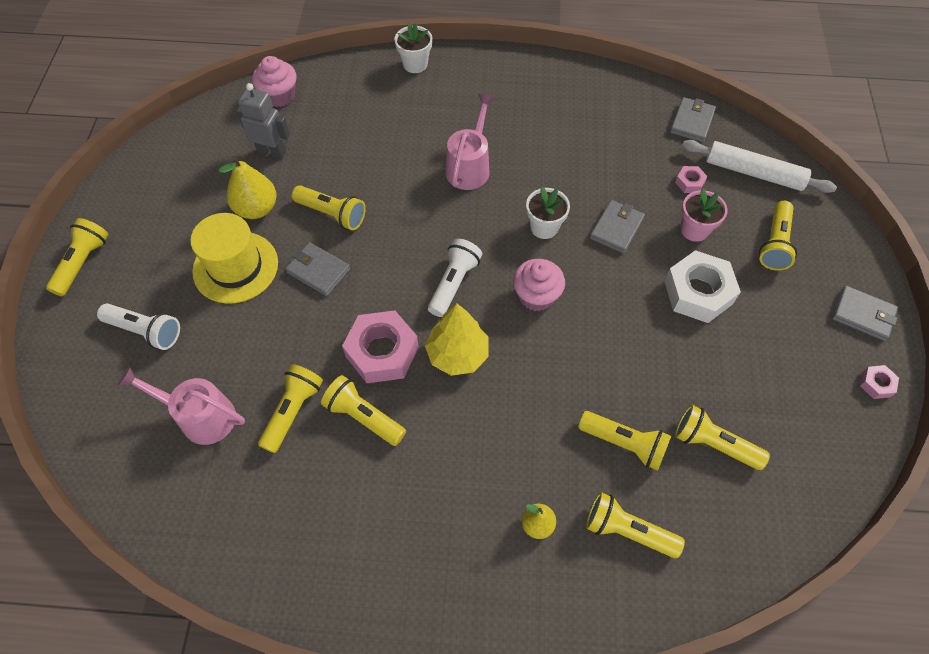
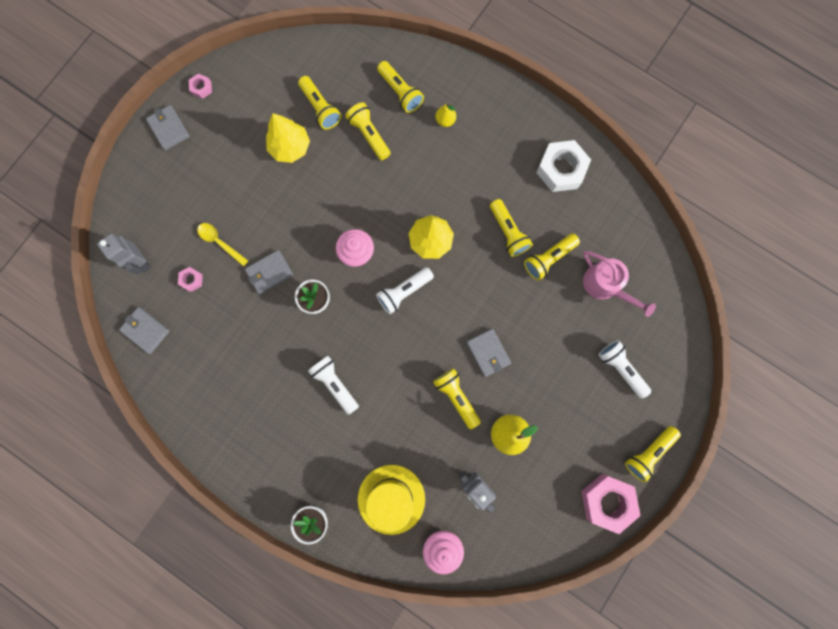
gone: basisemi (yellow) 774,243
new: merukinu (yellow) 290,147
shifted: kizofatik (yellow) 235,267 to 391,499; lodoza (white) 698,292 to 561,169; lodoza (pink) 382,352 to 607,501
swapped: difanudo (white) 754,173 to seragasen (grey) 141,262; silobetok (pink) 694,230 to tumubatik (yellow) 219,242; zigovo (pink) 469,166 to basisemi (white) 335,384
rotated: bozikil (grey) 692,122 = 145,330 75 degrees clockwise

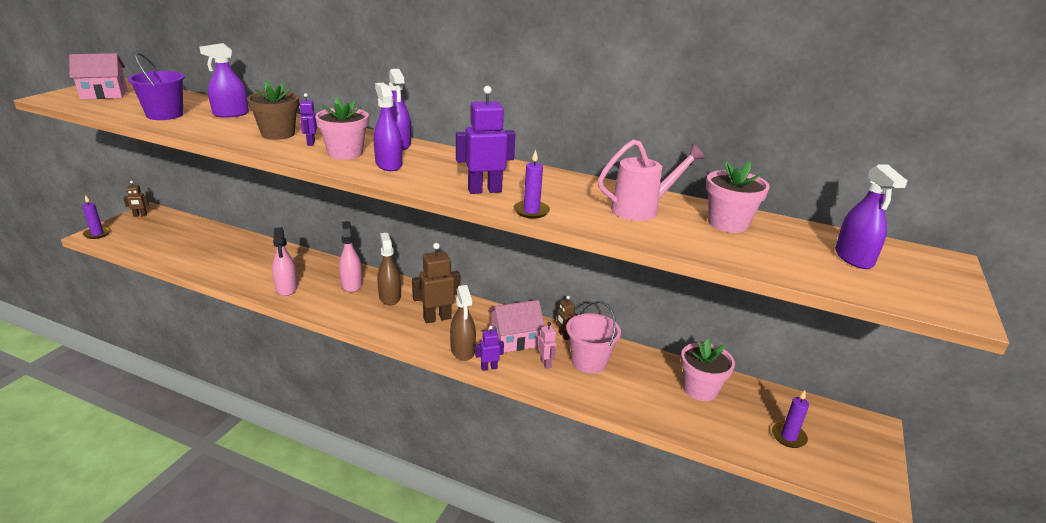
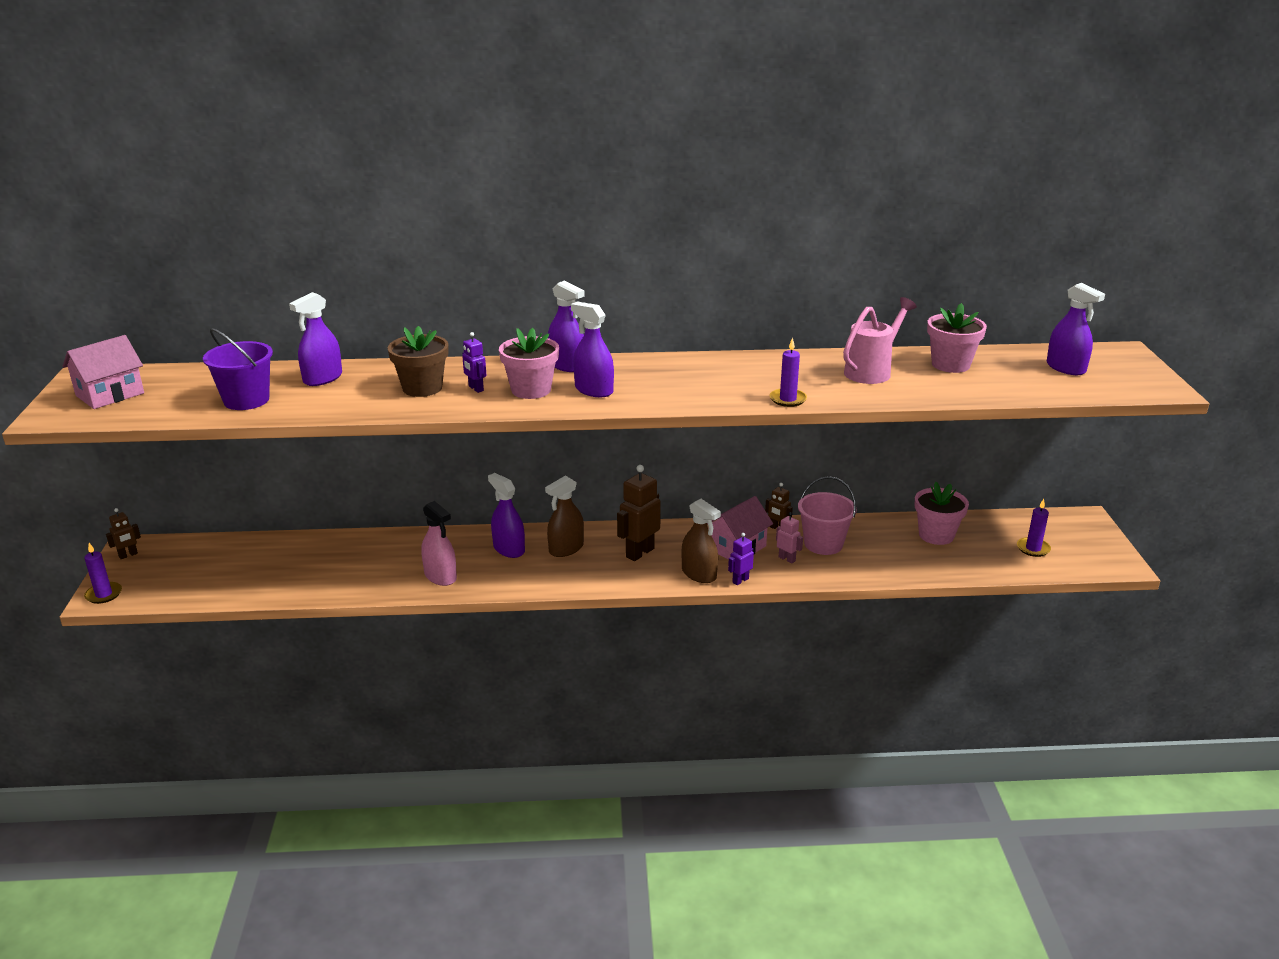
gone: seragasen (purple) 484,190
repainted: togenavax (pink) 351,284 to togenavax (purple) 509,549
rotated: togenavax (brown) 389,297 = 566,549 90 degrees counterclockwise

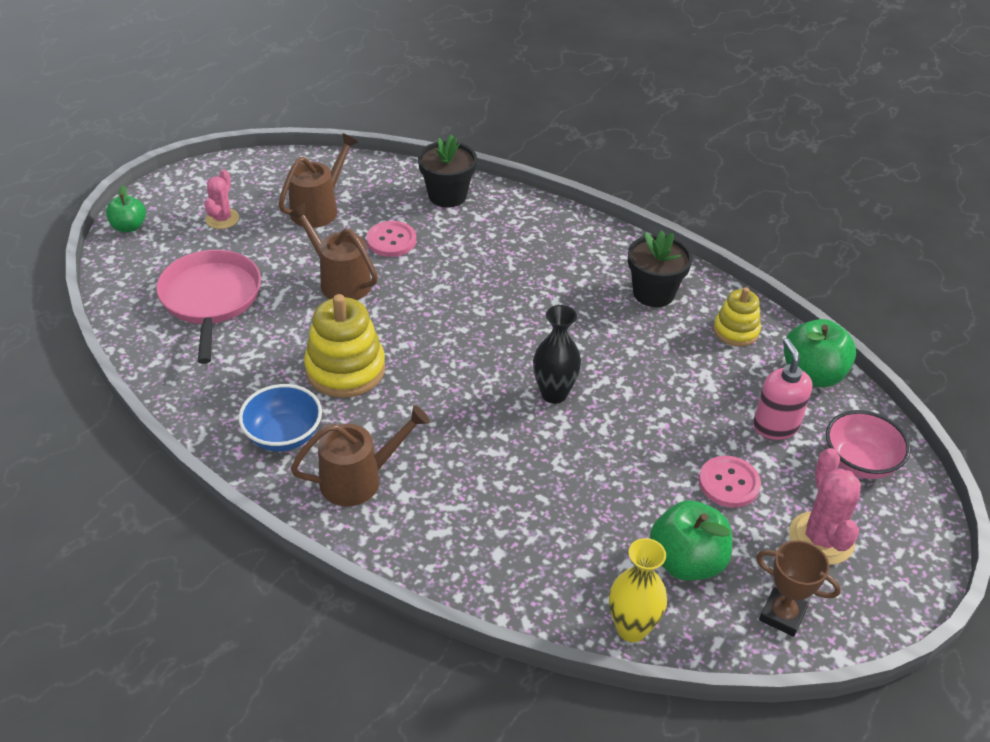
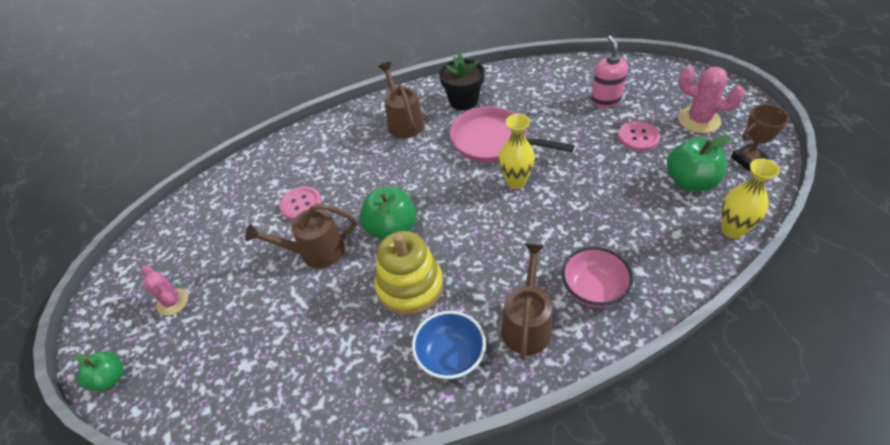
gone: silobetok (black) 447,195; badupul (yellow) 736,331
shifted: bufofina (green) 812,374 to 391,229; zigovo (brown) 319,208 to 403,122; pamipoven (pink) 211,299 to 492,141; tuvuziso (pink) 859,462 to 593,290
repainted: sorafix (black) 554,394 to sorafix (yellow) 516,182
rotated: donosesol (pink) 775,426 = 605,100 60 degrees clockwise

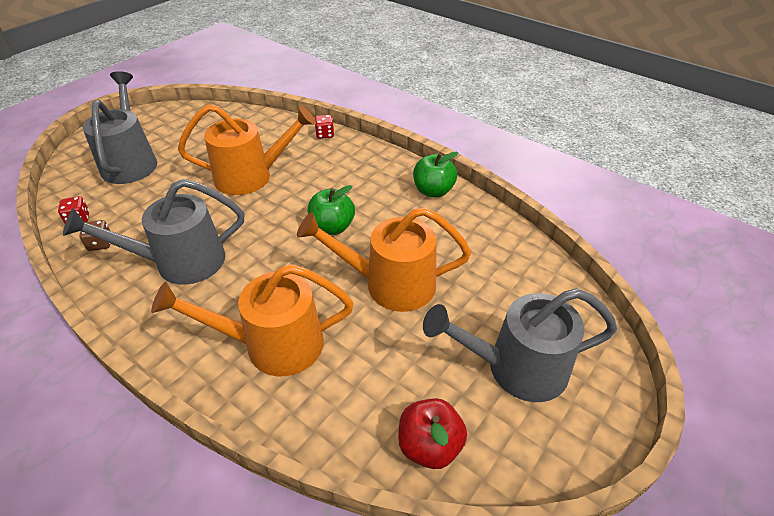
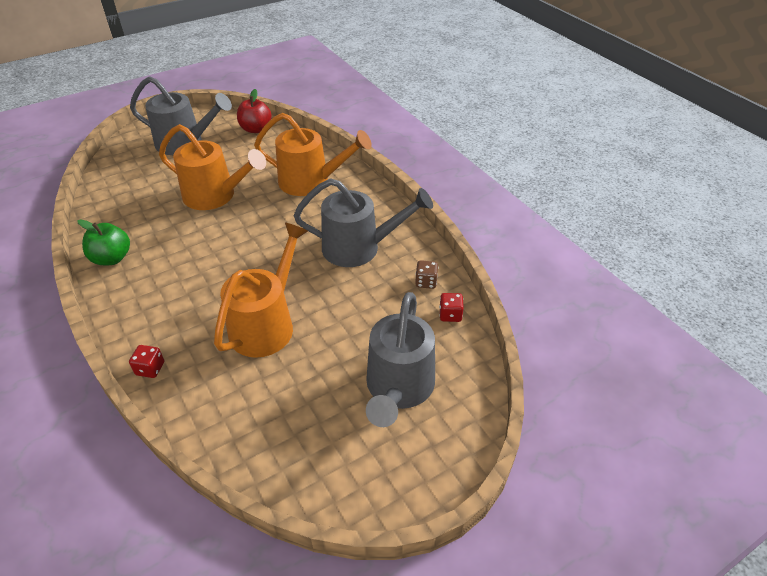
gone: bufofina (green) 332,227
rotated: zigovo (orange) 252,176 = 267,324 105 degrees clockwise

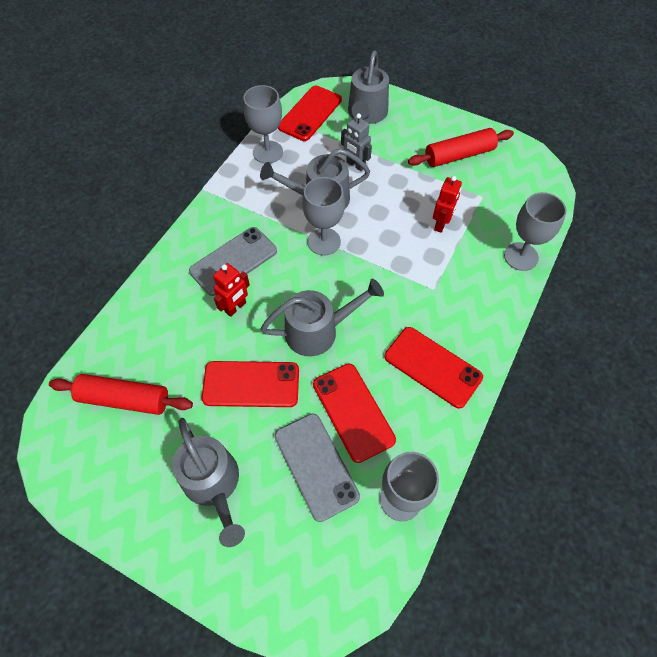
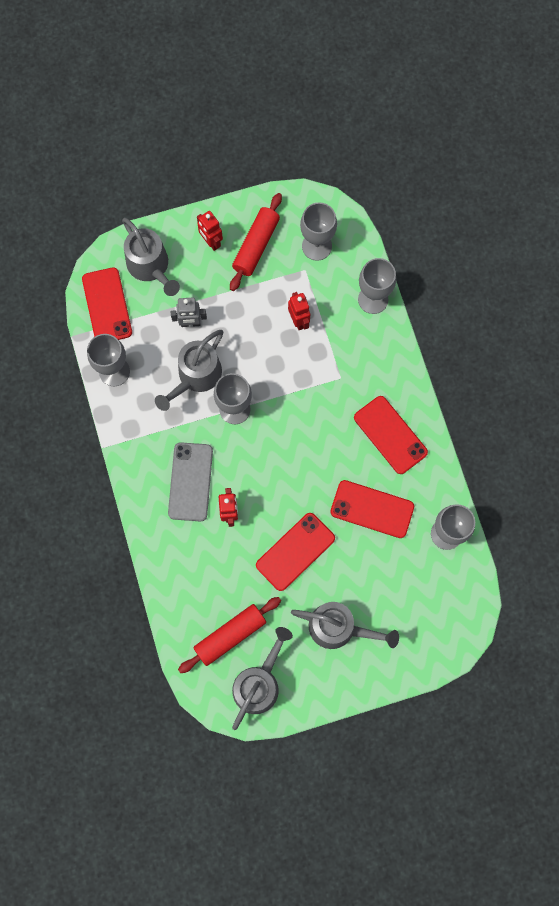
gone: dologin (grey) 316,466
new: seragasen (red) 211,242; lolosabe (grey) 316,246
shifted: zigovo (grey) 319,331 to 259,683
rotated: dologin (red) 433,367 = 390,435 60 degrees clockwise

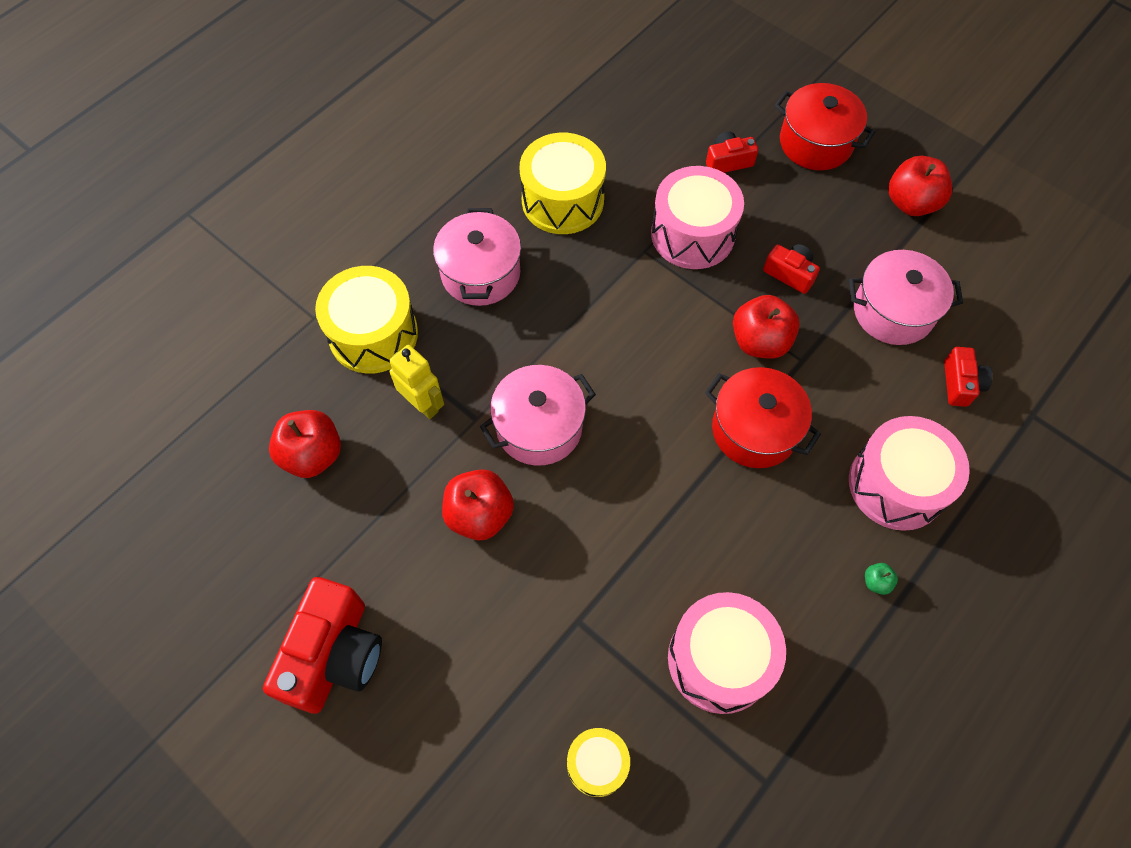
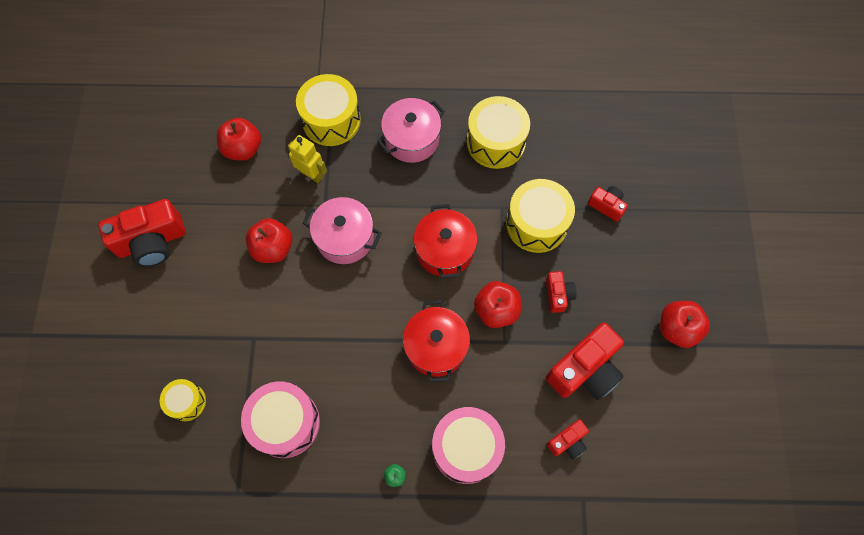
shifted: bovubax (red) 815,143 to 444,250
swapped: bovubax (pink) 893,311 to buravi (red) 584,370
repainted: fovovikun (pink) 692,234 to fovovikun (yellow) 536,224
rotated: seragasen (yellow) 423,404 = 311,174 60 degrees counterclockwise

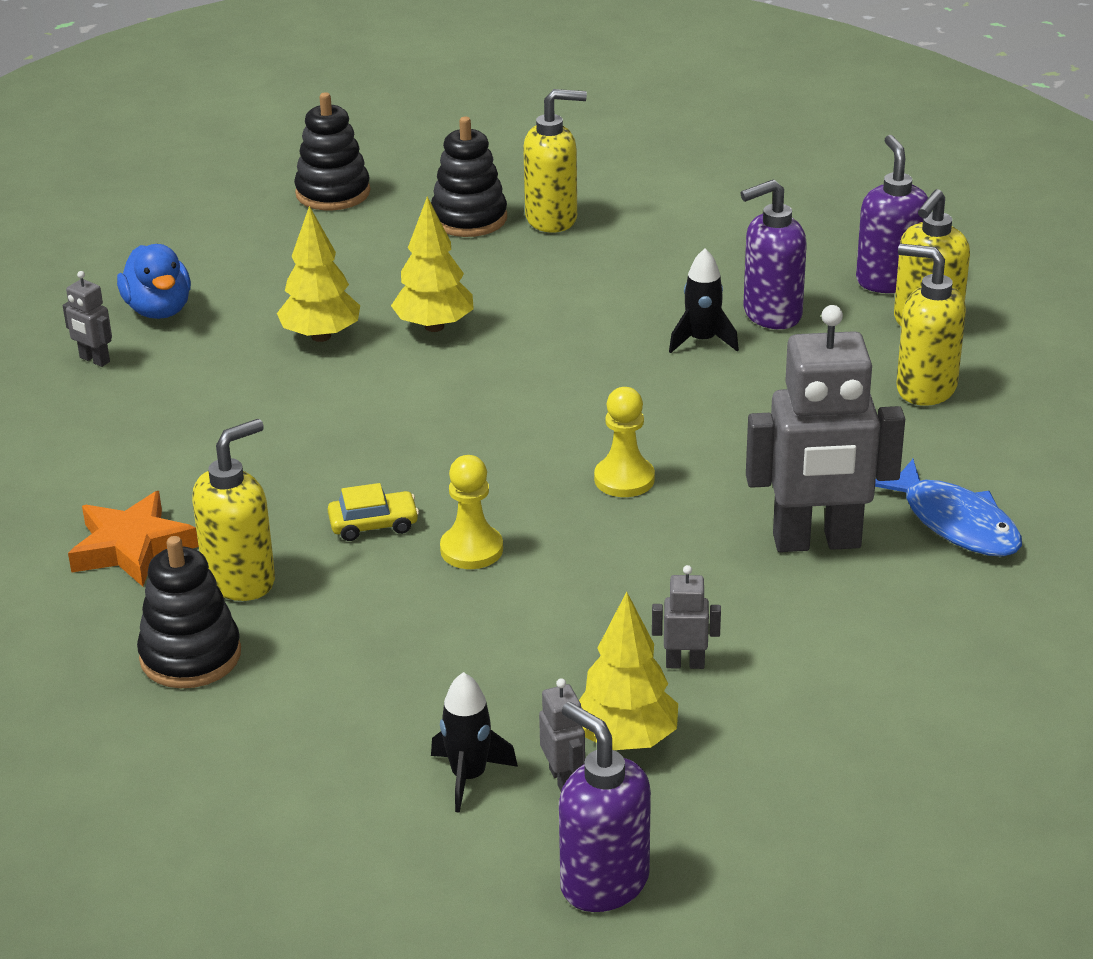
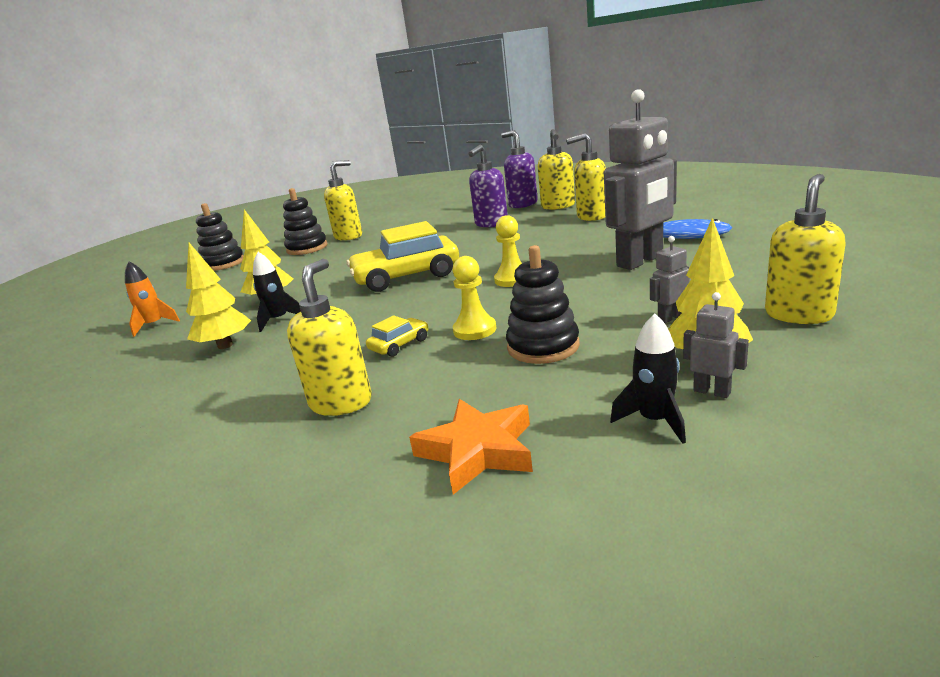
gone: seragasen (grey) 94,360; donosesol (purple) 603,883
new: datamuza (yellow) 406,276; donosesol (yellow) 798,314
shifted: merukinu (yellow) 434,326 to 225,345; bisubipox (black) 702,341 to 279,320; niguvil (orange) 132,547 to 478,451; badupul (black) 190,656 to 543,346
swapped: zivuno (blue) 159,310 to bisubipox (orange) 154,325

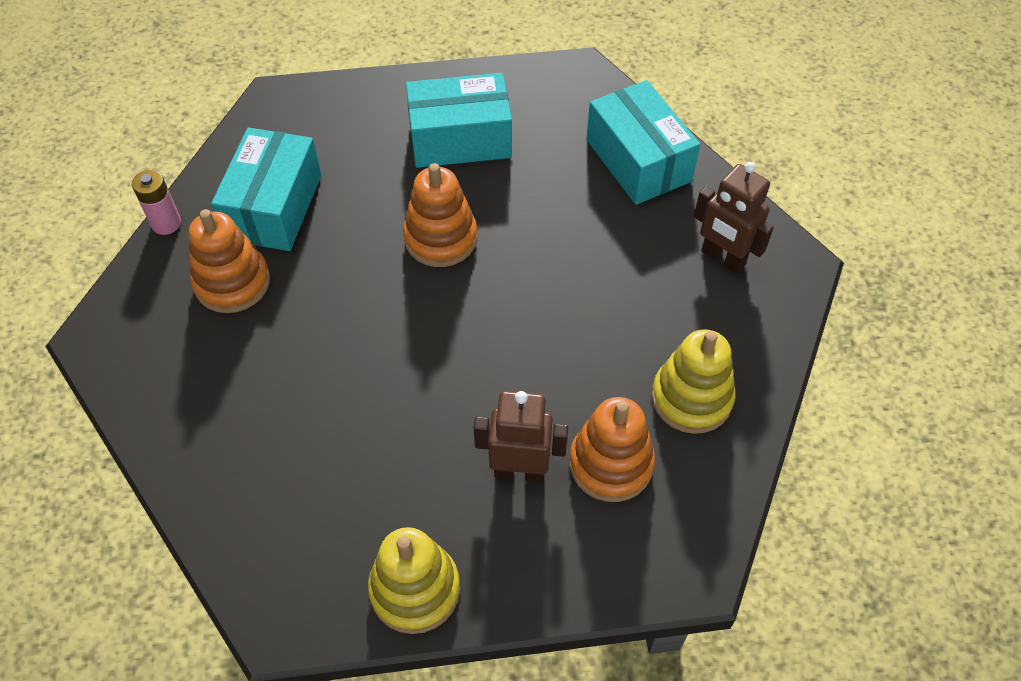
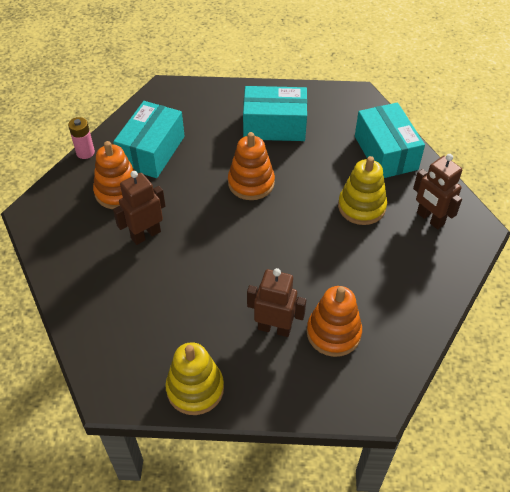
new: seragasen (brown) 145,235
shifted: badupul (yellow) 691,398 to 361,207

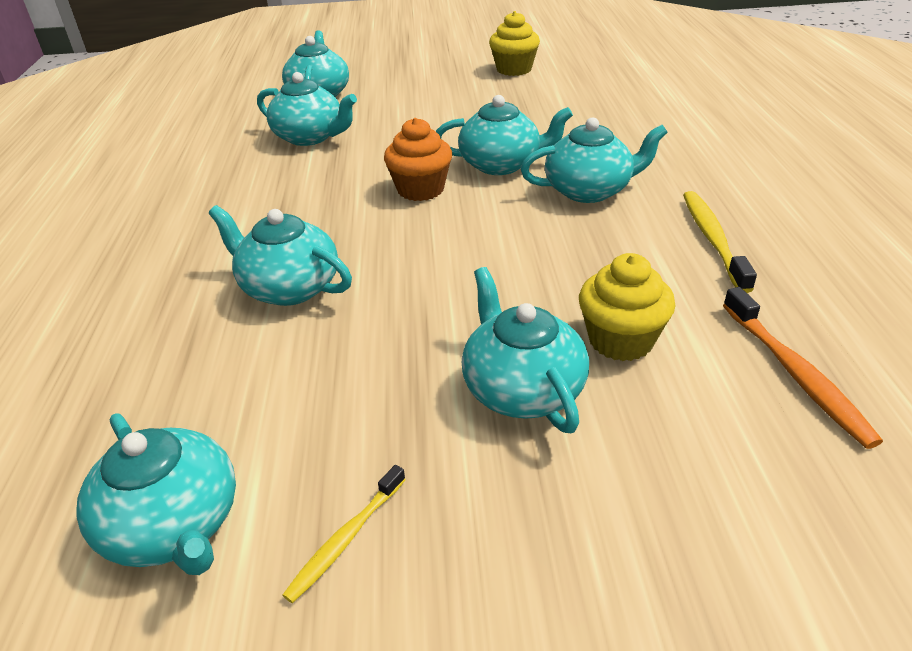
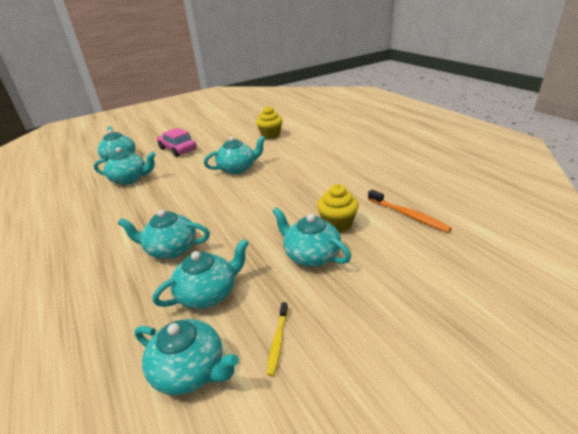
gone: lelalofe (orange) 420,189; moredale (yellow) 712,239
new: datamuza (pink) 178,149
shifted: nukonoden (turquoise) 589,190 to 208,293; lelalofe (yellow) 514,69 to 270,135

